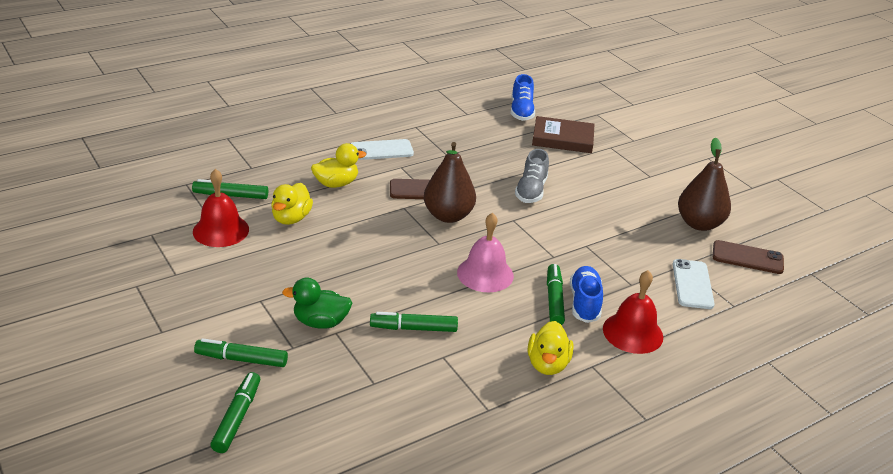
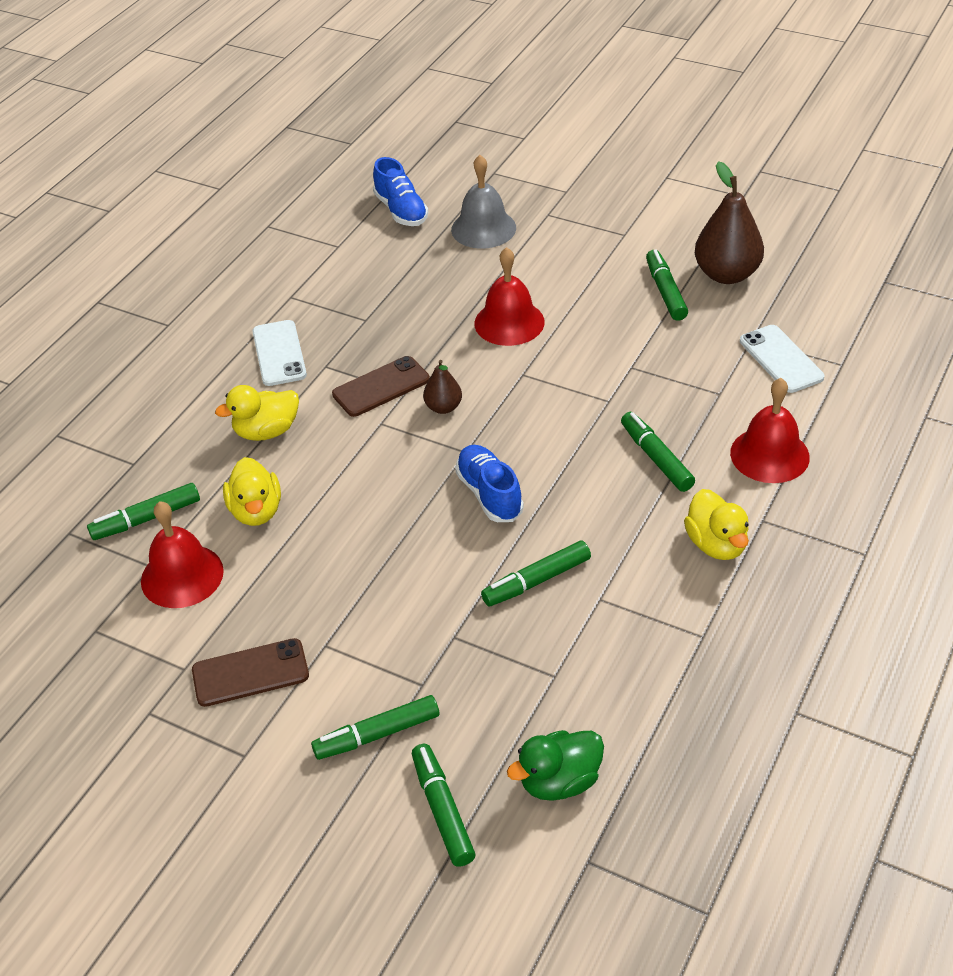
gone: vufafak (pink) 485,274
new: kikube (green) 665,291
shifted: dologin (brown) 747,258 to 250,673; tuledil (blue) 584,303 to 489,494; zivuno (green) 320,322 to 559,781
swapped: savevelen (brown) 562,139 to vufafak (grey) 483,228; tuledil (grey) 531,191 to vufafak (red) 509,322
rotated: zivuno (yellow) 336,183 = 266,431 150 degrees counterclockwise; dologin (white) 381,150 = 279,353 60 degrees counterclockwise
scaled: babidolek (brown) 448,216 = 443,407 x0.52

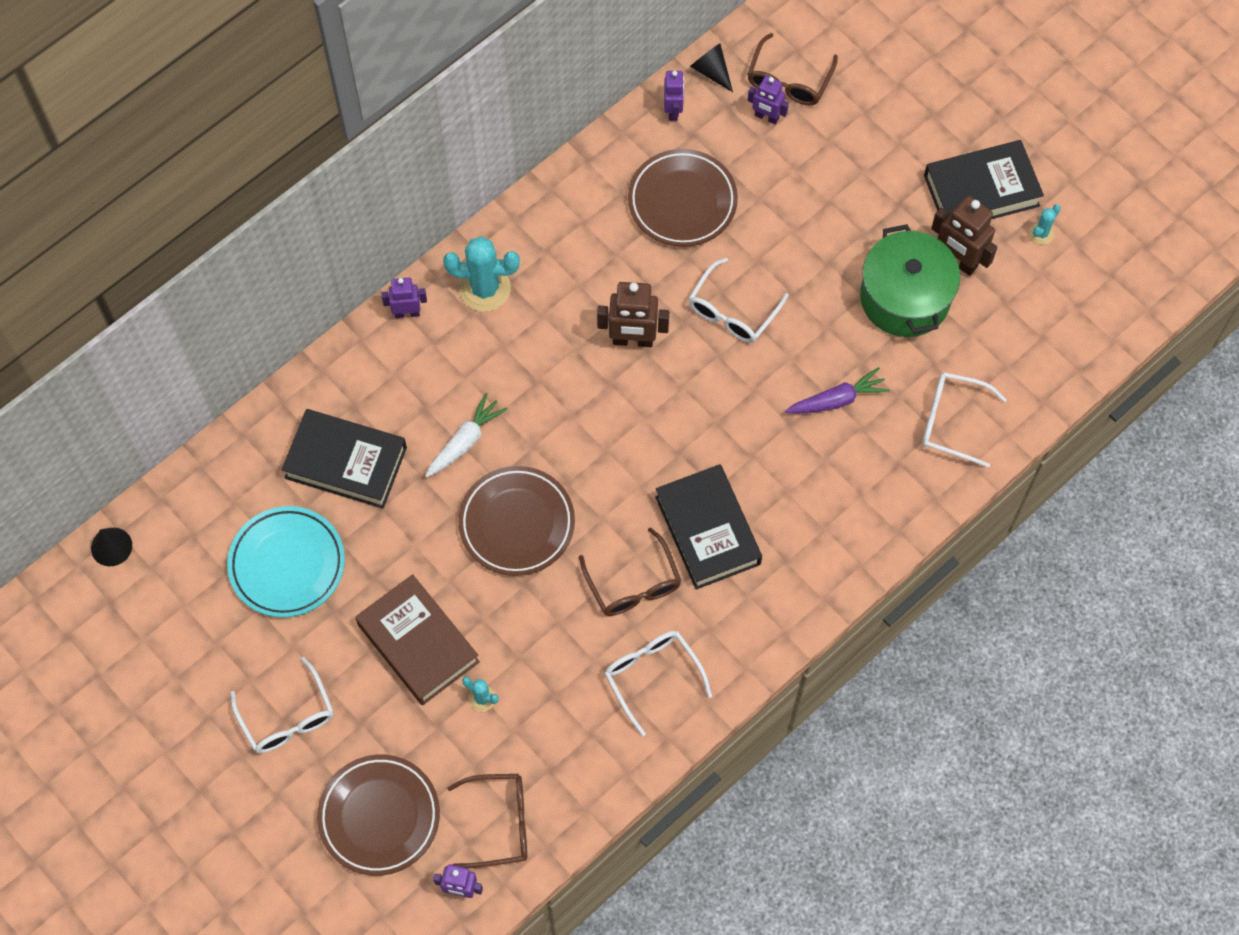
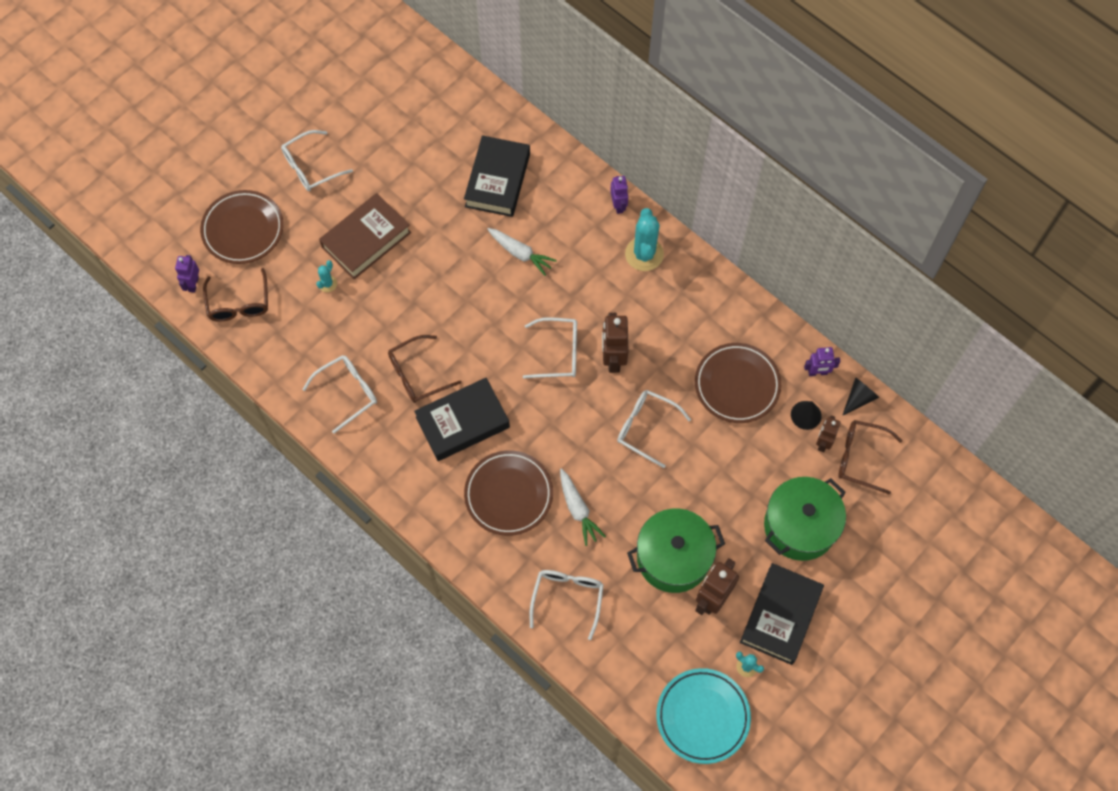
new: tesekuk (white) 557,353; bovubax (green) 800,526
shifted: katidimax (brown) 517,523 to 508,494; katidimax (turquoise) 287,564 to 702,716; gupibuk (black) 111,546 to 806,415
repainted: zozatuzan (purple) 837,400 to zozatuzan (white) 578,509; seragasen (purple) 766,117 to seragasen (brown) 823,442
rotated: savevelen (black) 981,190 = 780,616 45 degrees clockwise

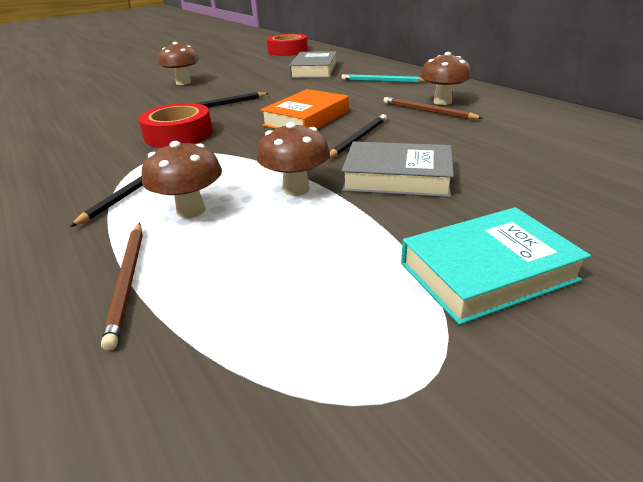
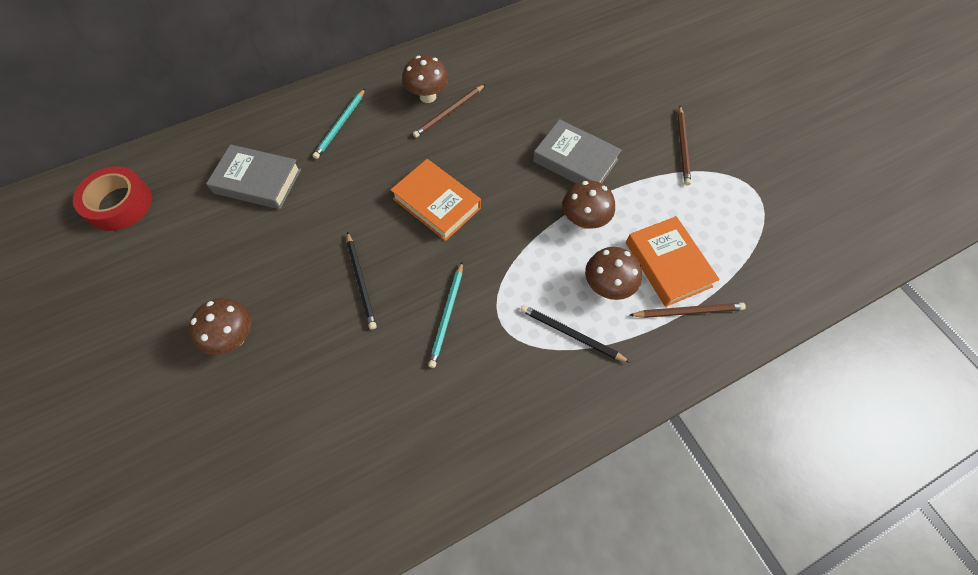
gone: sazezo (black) 359,138
new: savevelen (orange) 668,264
swapped: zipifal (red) 179,134 to sazezo (turquoise) 447,316; savevelen (turquoise) 487,271 to sazezo (brown) 683,147
rotated: savevelen (grey) 397,177 = 575,160 75 degrees counterclockwise

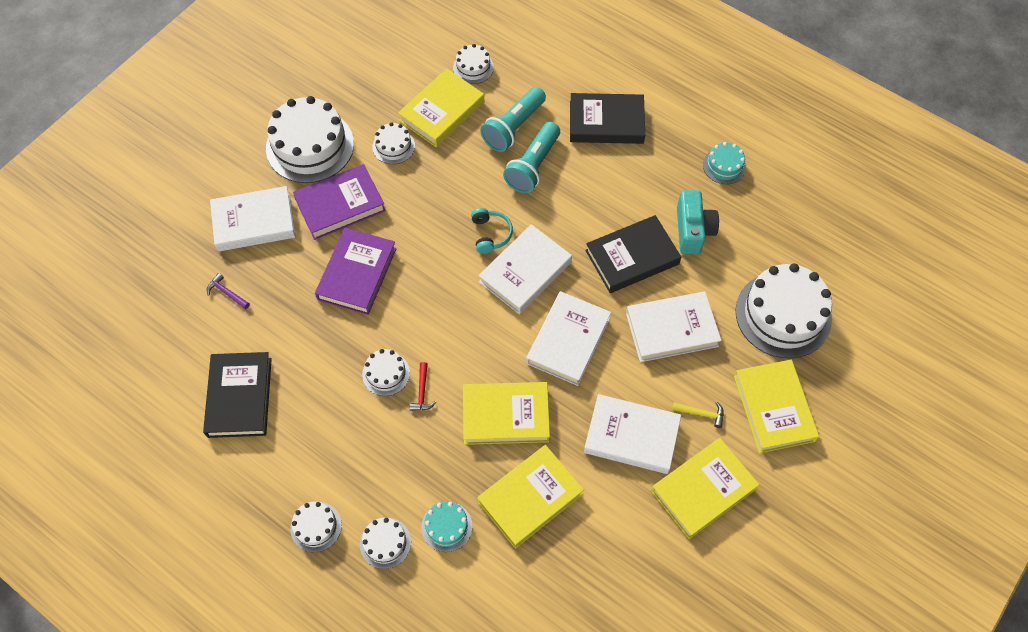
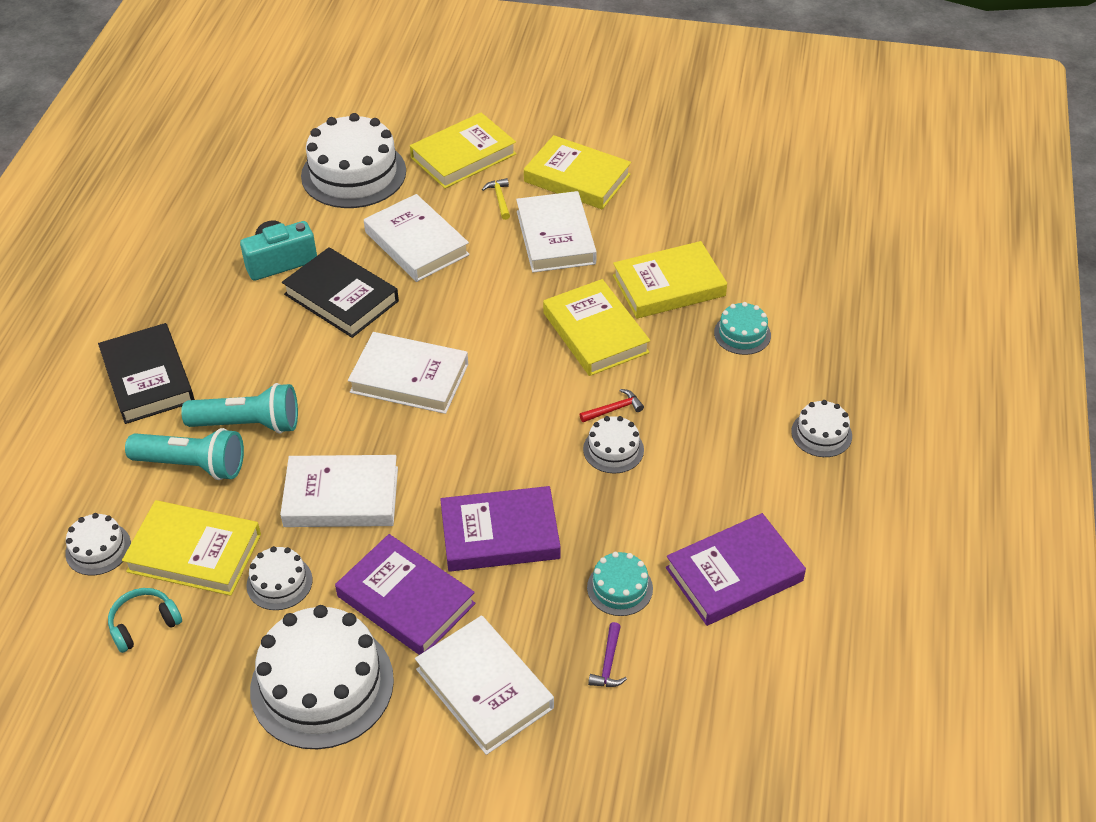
gone: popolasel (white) 385,543
shifted: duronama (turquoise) 490,234 to 144,624; savevelen (white) 568,341 to 341,497; popolasel (turquoise) 724,166 to 620,588
repainted: savevelen (black) 239,397 to savevelen (purple) 734,574
rotated: savevelen (yellow) 530,498 = 669,285 45 degrees counterclockwise

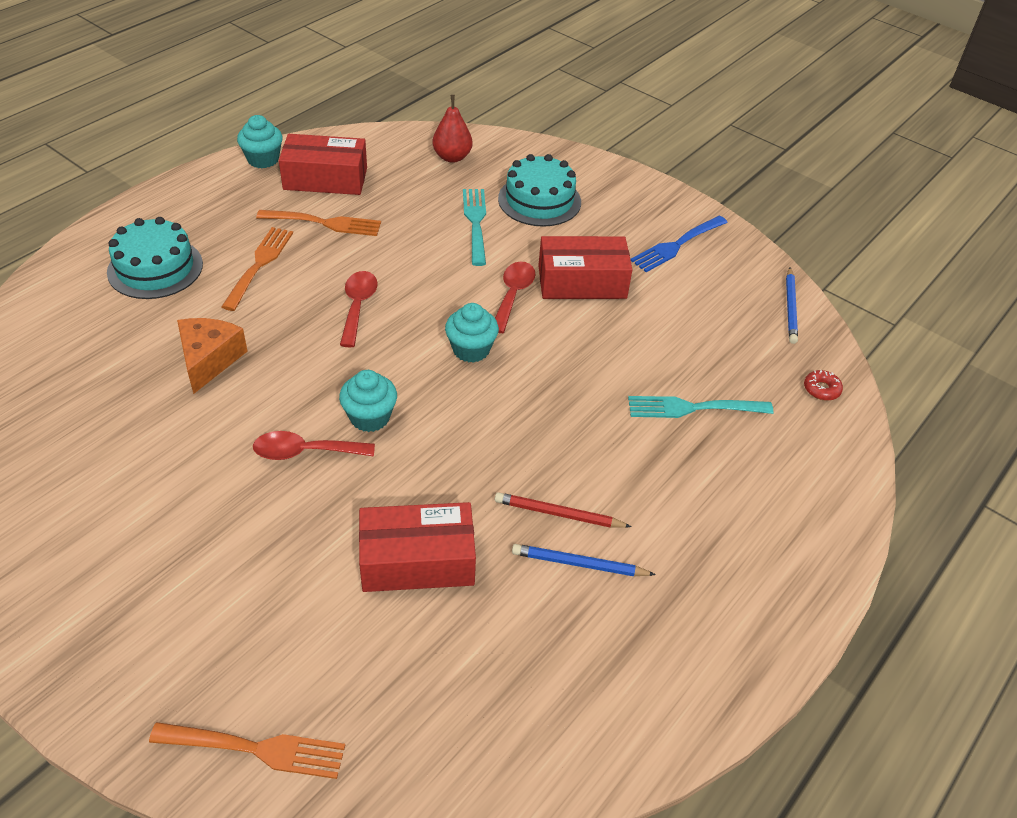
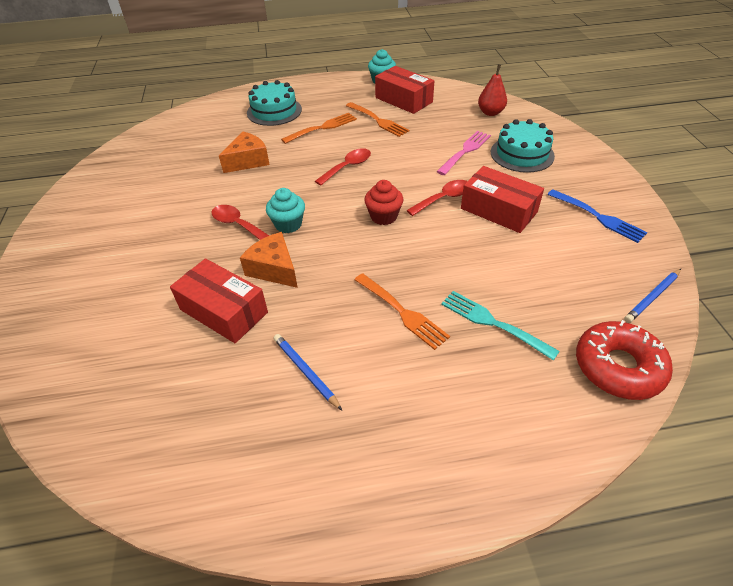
gone: sazezo (red) 558,514
new: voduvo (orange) 274,269
shifted: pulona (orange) 254,749 to 401,312
repainted: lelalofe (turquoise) 471,349 to lelalofe (red) 383,216; pulona (turquoise) 476,223 to pulona (pink) 465,152
rotated: pulona (blue) 677,244 = 597,217 135 degrees counterclockwise
scaled: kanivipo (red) 821,389 = 618,367 x2.45

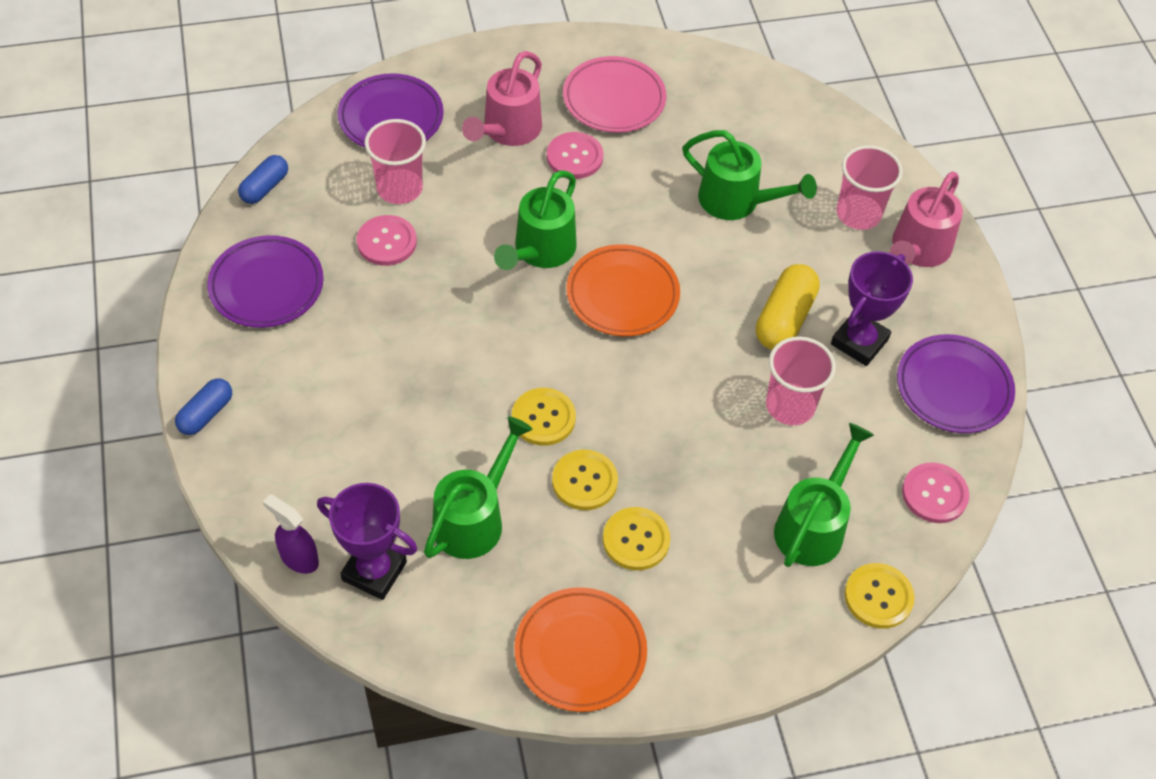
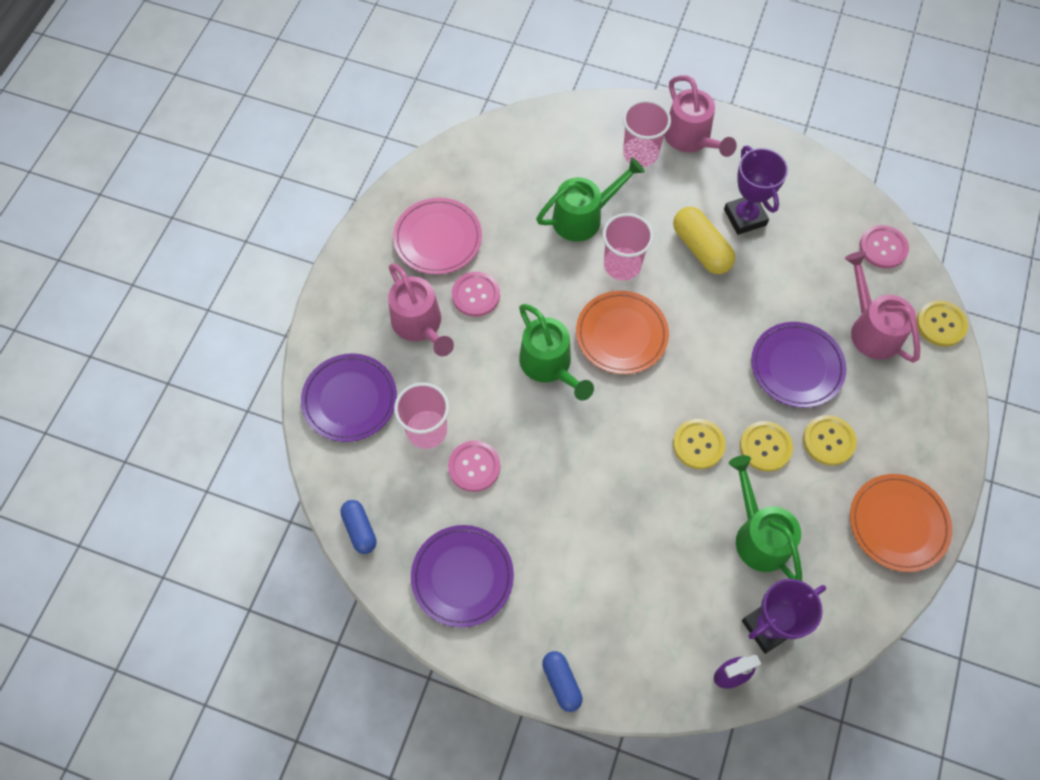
shifted: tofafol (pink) 790,406 to 622,265; katidimax (purple) 953,387 to 796,367
repainted: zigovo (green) 814,525 to zigovo (pink) 871,328

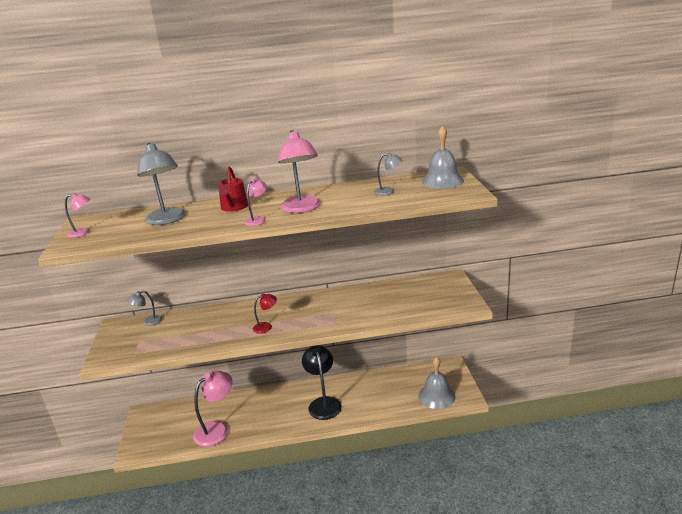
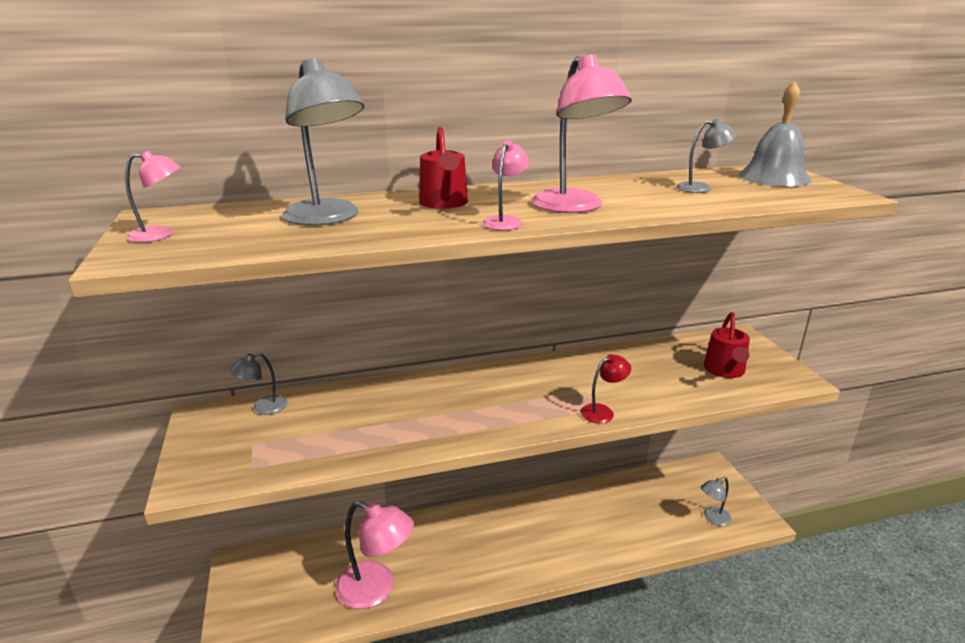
gone: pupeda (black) 323,403
new: zigovo (red) 725,370
shifted: pupeda (red) 266,327 to 603,411
swapped: vufafak (grey) 436,396 to pupeda (grey) 712,518
rotated: pupeda (pink) 217,429 = 376,589 75 degrees clockwise

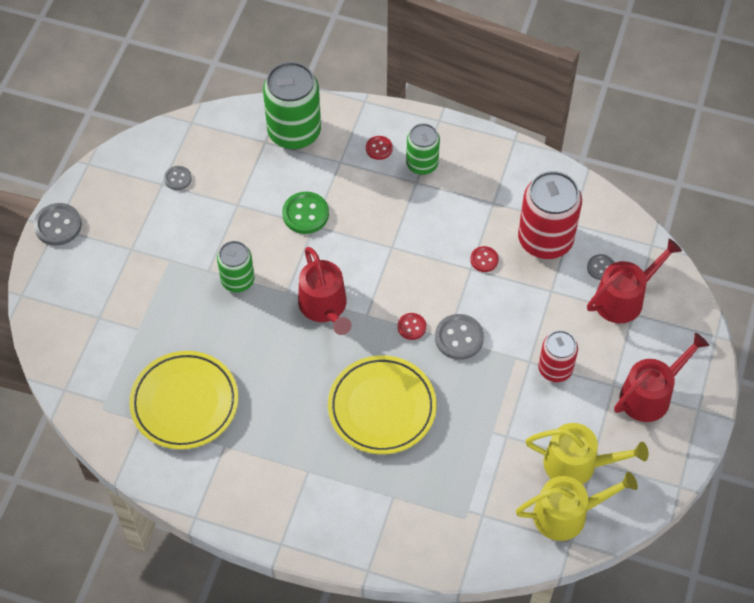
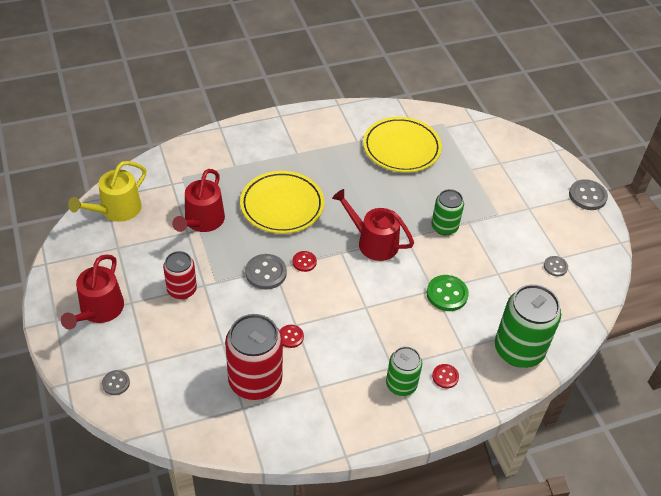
gone: zigovo (yellow) 576,464
shifted: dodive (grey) 601,268 to 116,383; zigovo (red) 624,298 to 202,221

